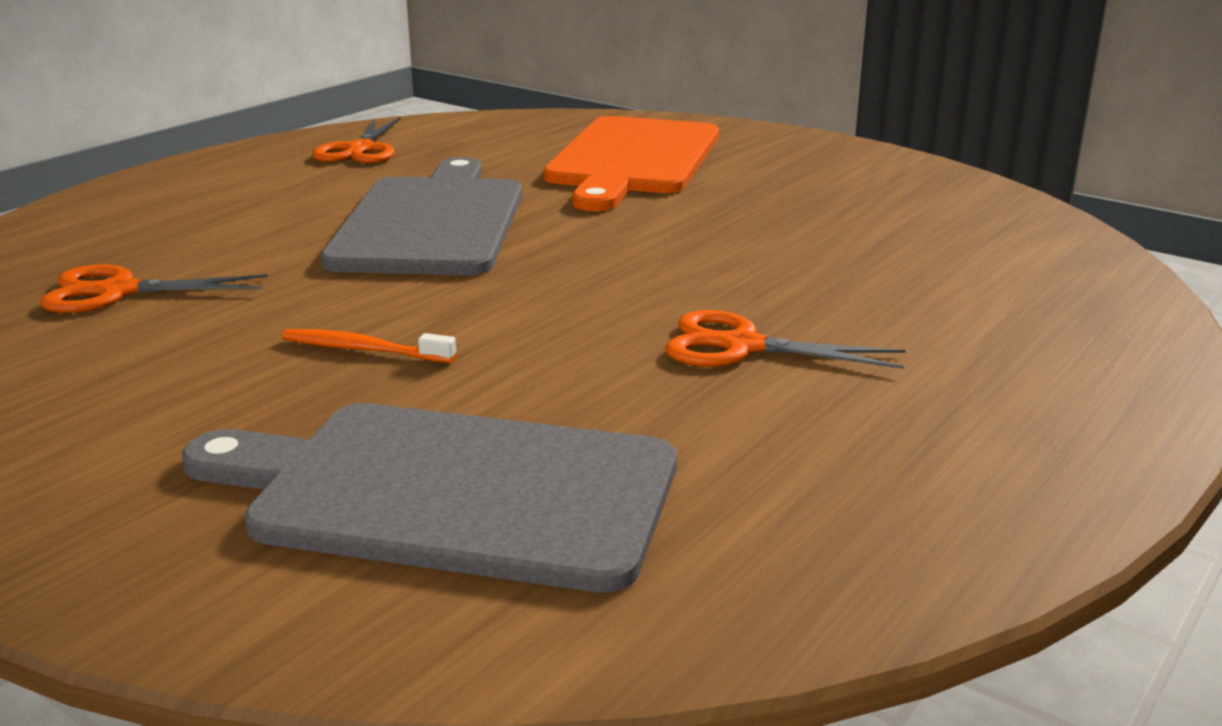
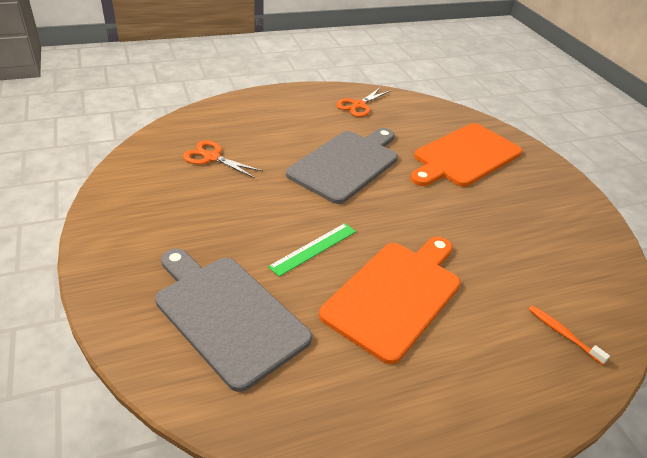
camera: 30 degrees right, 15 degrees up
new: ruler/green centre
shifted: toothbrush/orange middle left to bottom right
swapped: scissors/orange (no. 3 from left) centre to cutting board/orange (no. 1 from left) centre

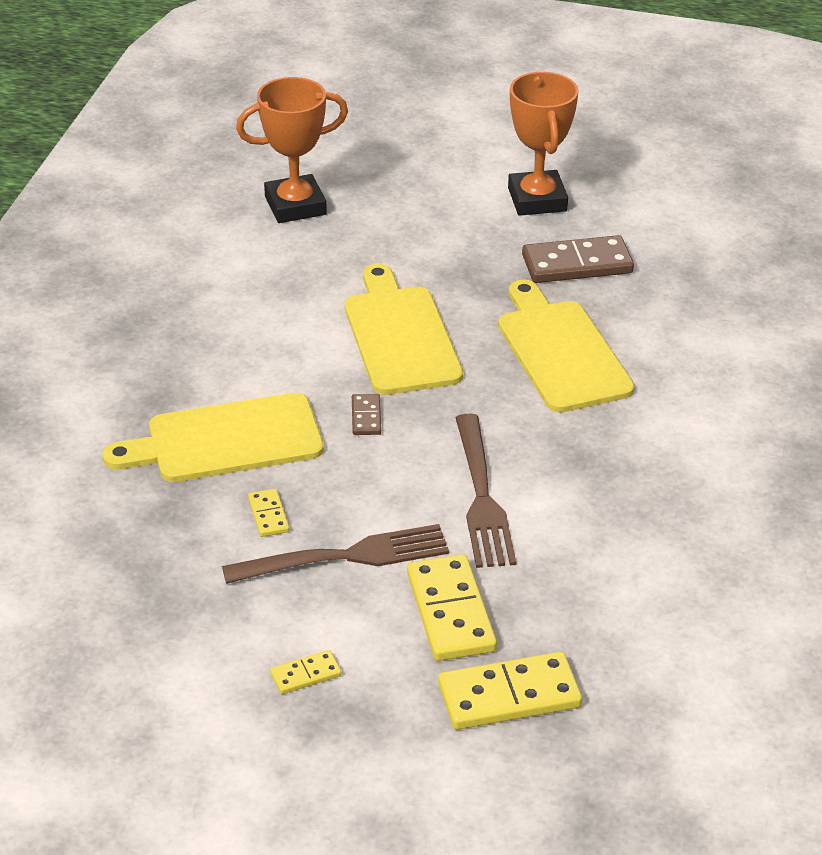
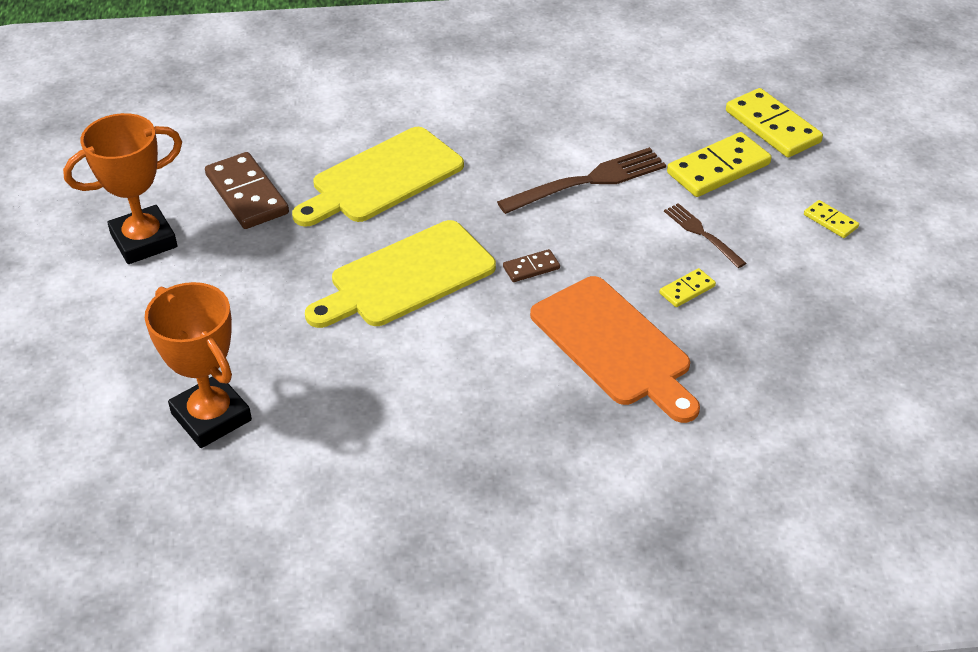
camera: 110 degrees left, 5 degrees up
repainted: cutting board/yellow (no. 1 from left) middle left to cutting board/orange centre
scaled: fork/brown (no. 1 from left in the first image) centre = middle right x0.57

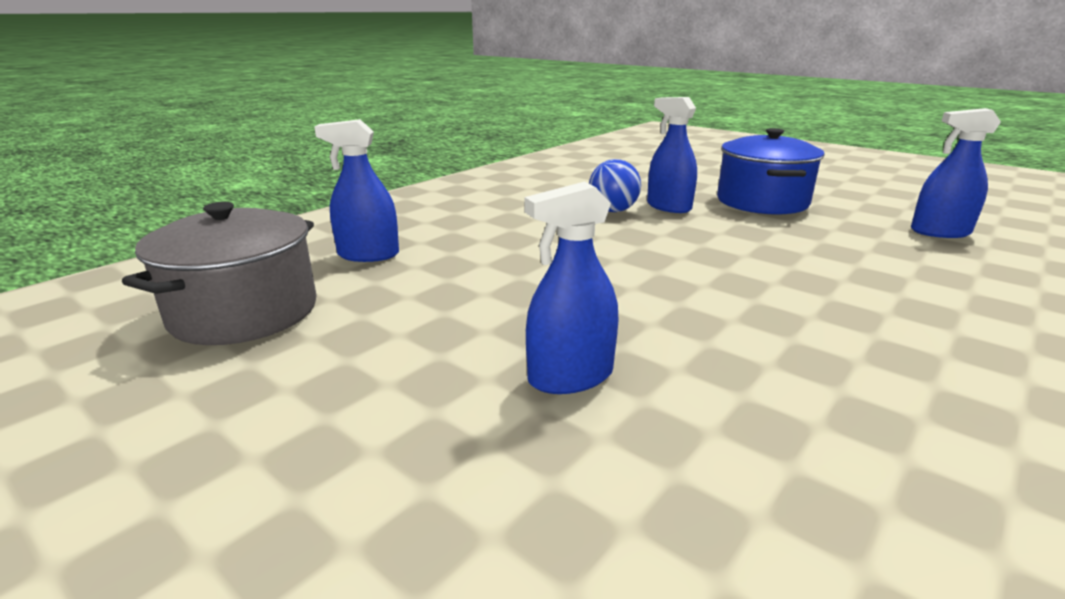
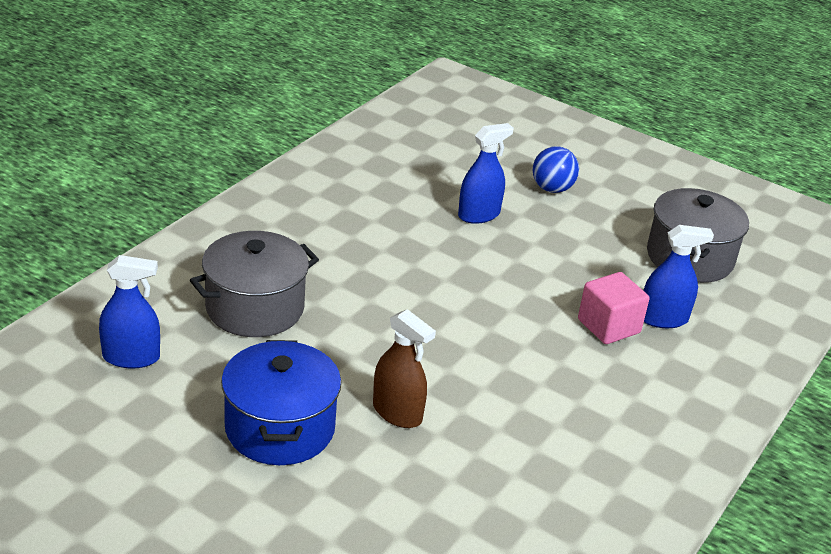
camera: 170 degrees right, 10 degrees up
new: pot/grey (no. 1 from left) middle left; cube/pink middle right
shifted: ball/blue top centre to top right
repainted: spray bottle/blue (no. 3 from left) top centre to spray bottle/brown centre

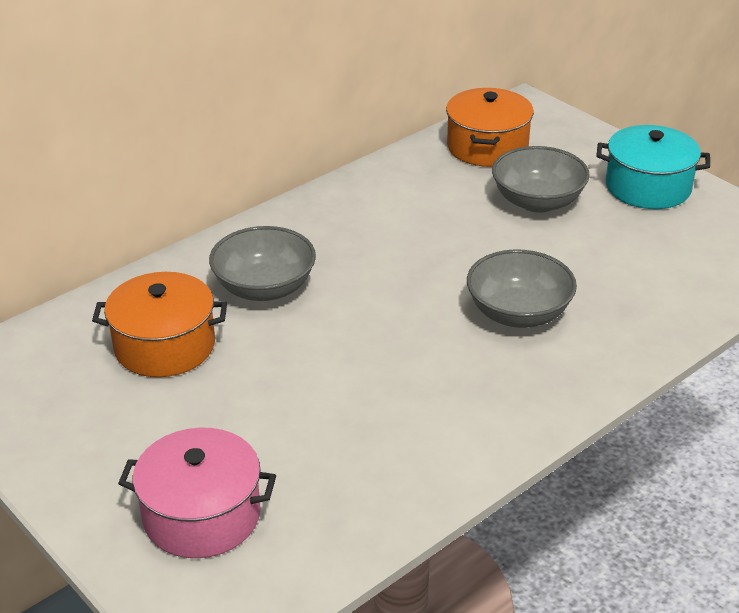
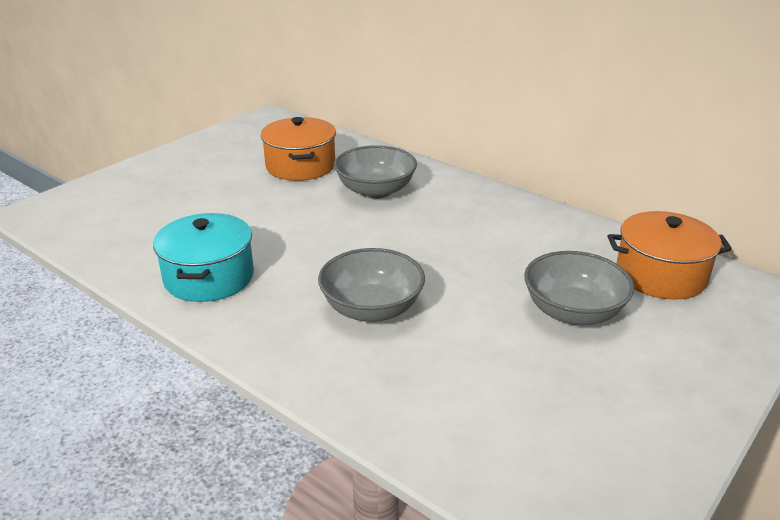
camera: 80 degrees right, 5 degrees down
gone: pot/pink bottom left
shifted: pot/turquoise top right to middle left

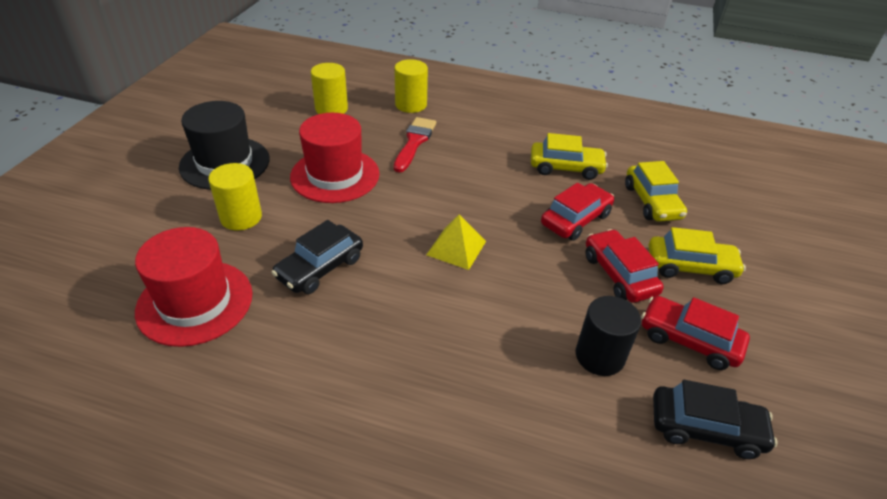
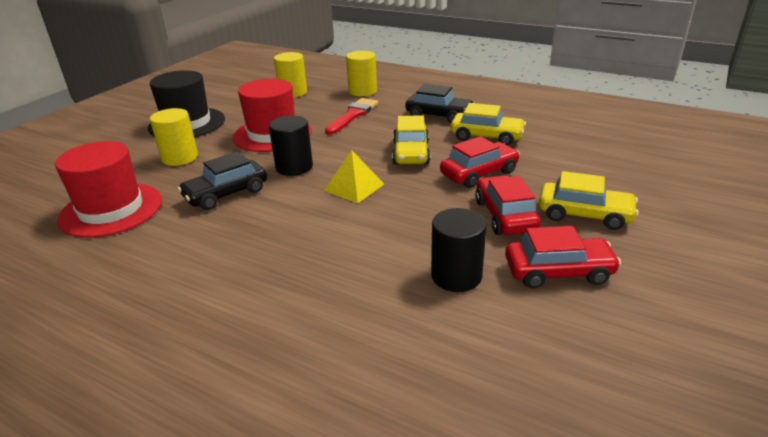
camera: 15 degrees right, 10 degrees down
new: cylinder/black (no. 1 from left) centre
shifted: car/yellow (no. 2 from left in the first image) middle right to car/yellow (no. 1 from left) top centre; car/black (no. 2 from left) bottom right to top centre
rotated: car/red (no. 3 from left) bottom right = middle right 135 degrees clockwise

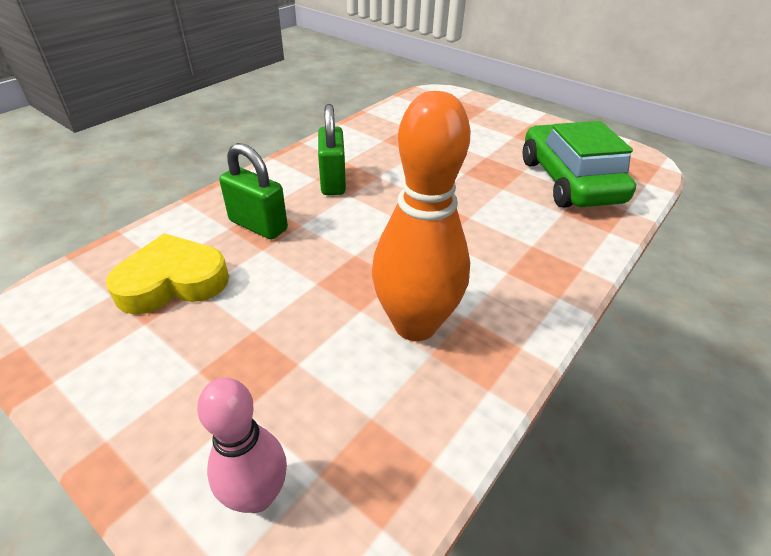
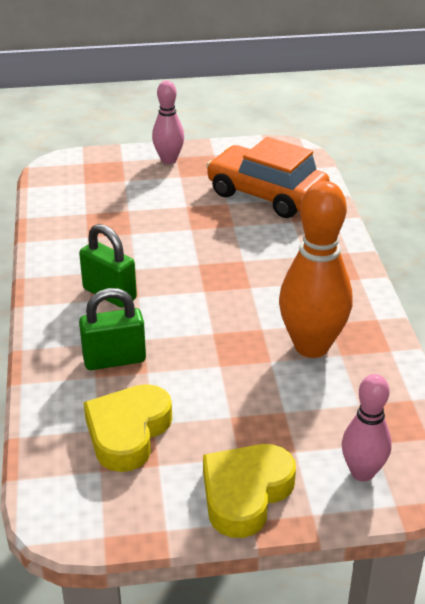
camera: 45 degrees left, 5 degrees down
new: bowling pin/pink (no. 1 from left) top centre; heart/yellow (no. 2 from left) bottom centre
repainted: car/green top right to car/orange top centre

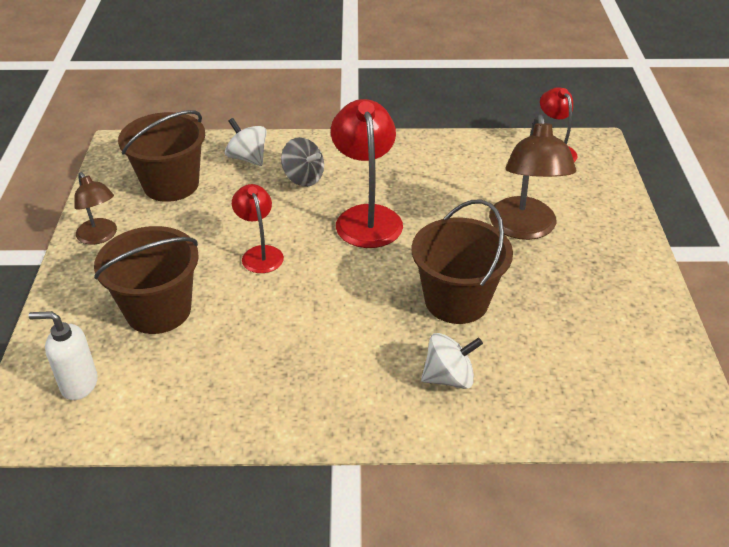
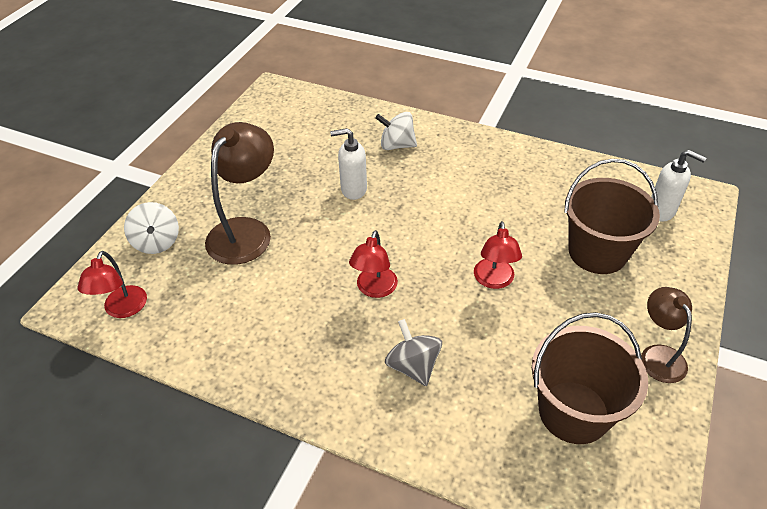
camera: 155 degrees left, 5 degrees up
shifted: spinning top/white (no. 1 from left) top centre to middle left
swapped: bucket/brown (no. 3 from left) centre to soap dispenser/white (no. 1 from left) top centre
scaled: lamp/red (no. 2 from left) top centre = centre x0.59

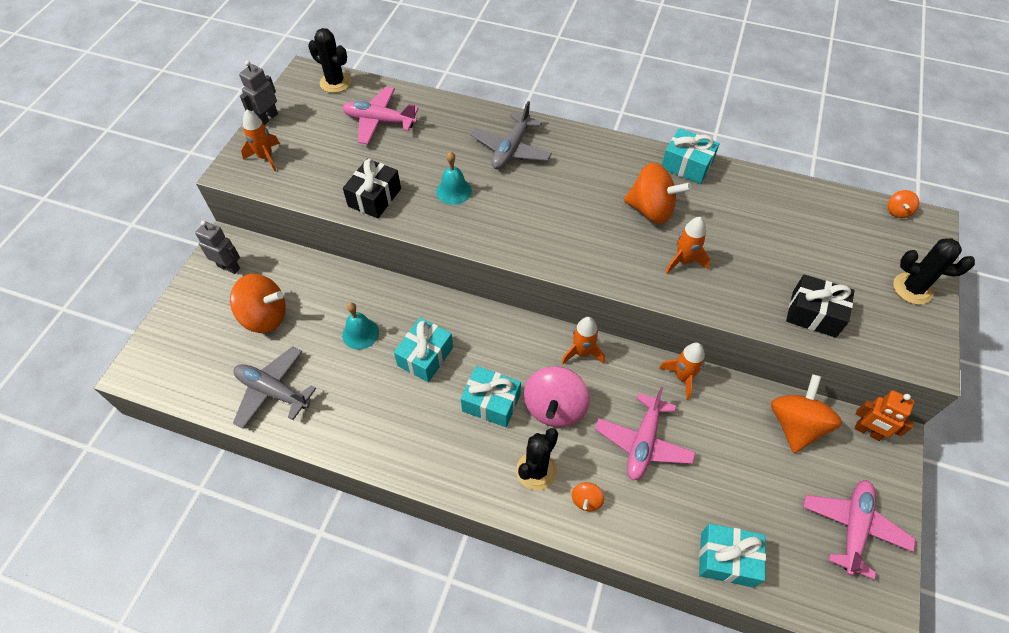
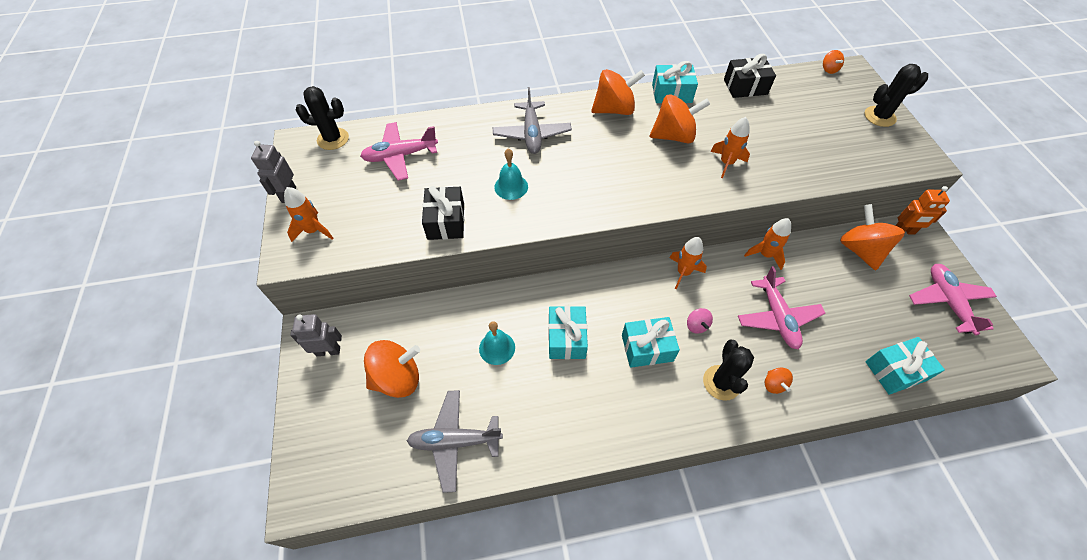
camera: 30 degrees left, 0 degrees up
new: spinning top/orange (no. 2 from left) top centre
shifted: gift/black (no. 2 from left) middle right to top right
scaled: spinning top/pink centre = centre x0.46

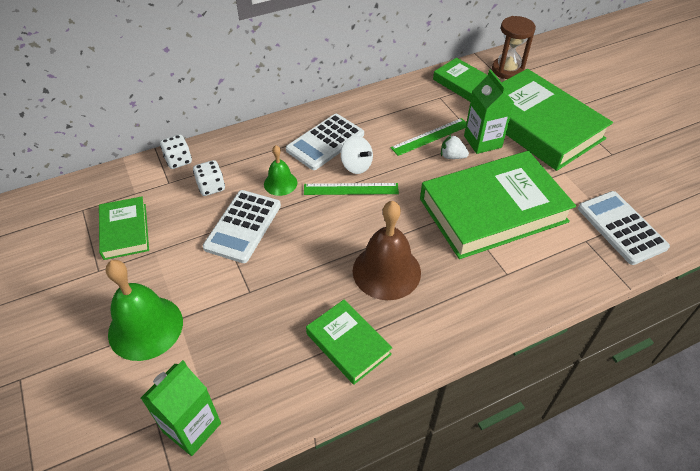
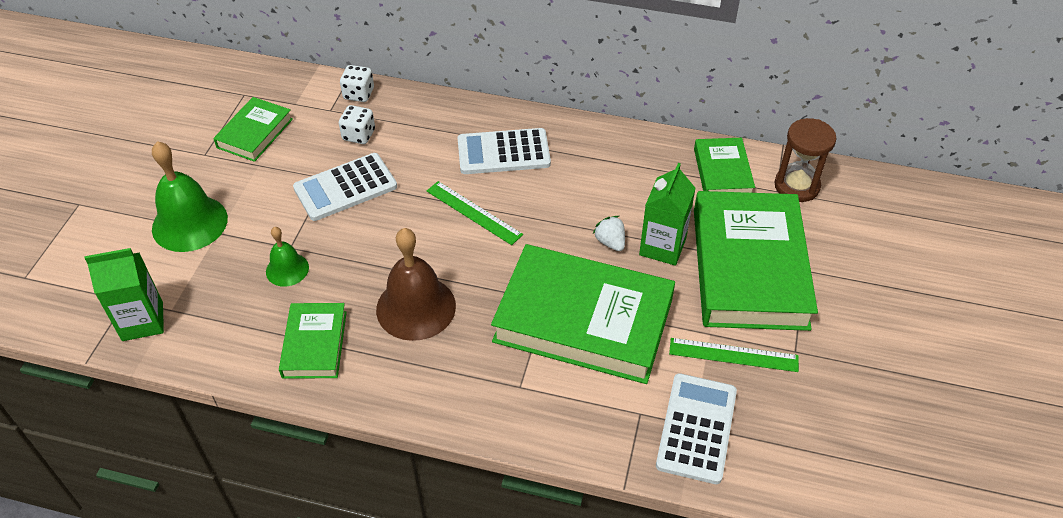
camera: 40 degrees right, 0 degrees up
gone: spinning top/white top centre
shifted: bell/green (no. 2 from left) centre to middle left; ruler/green (no. 2 from left) top centre to bottom right

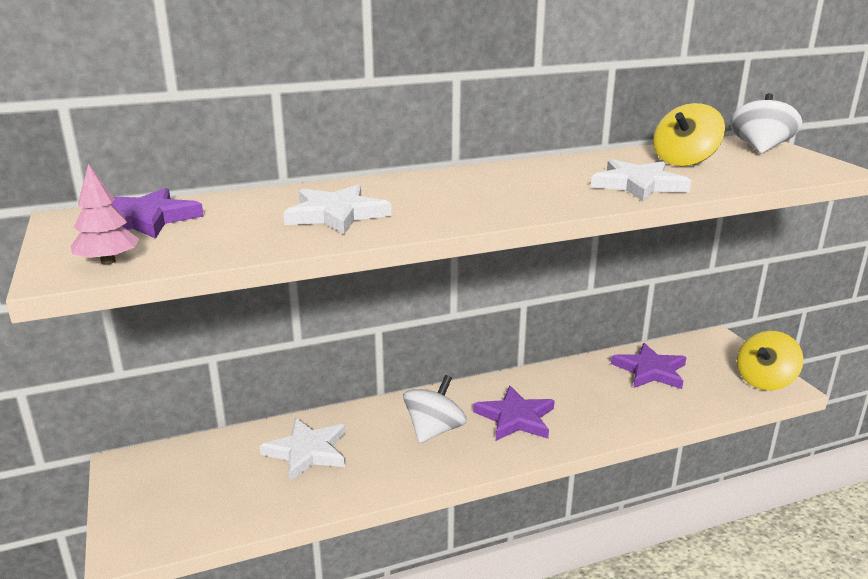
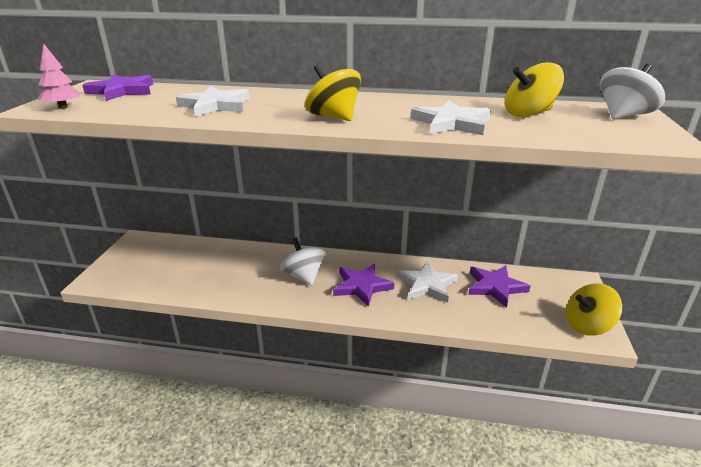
camera: 30 degrees right, 5 degrees up
new: spinning top/yellow (no. 1 from left) top centre
shifted: star/white (no. 1 from left in the first image) bottom centre to star/white (no. 2 from left) centre
rotated: spinning top/white (no. 1 from left) bottom centre = centre 90 degrees counterclockwise

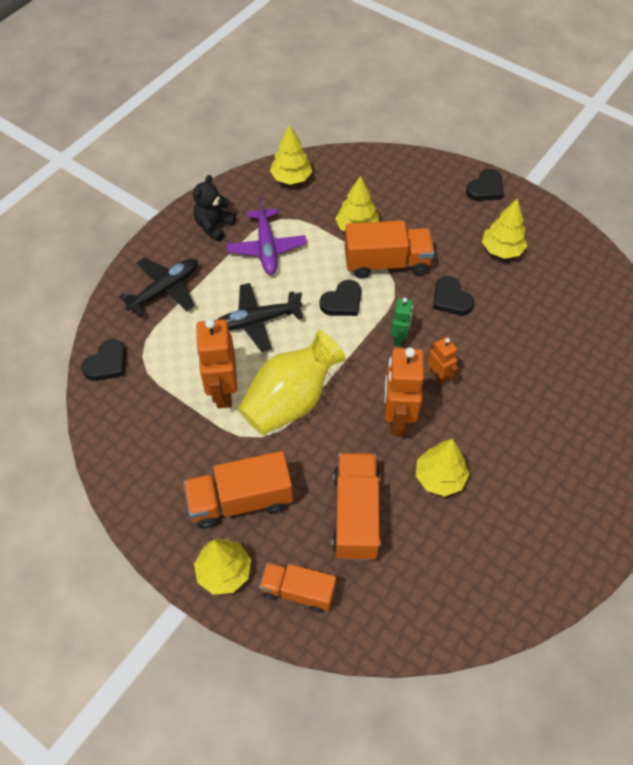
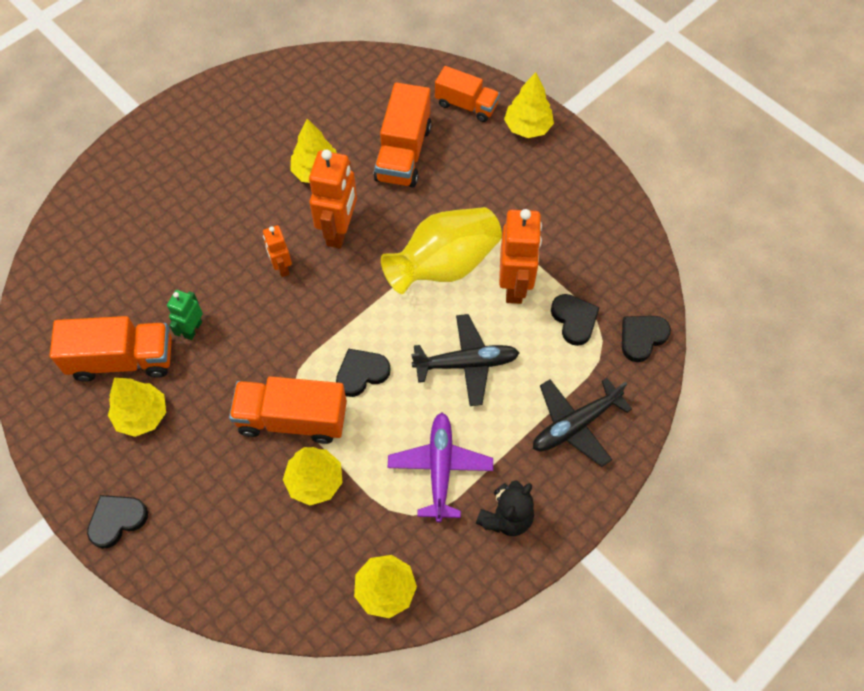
camera: 170 degrees left, 5 degrees up
shifted: truck/orange (no. 1 from left) centre to middle left; robot/green centre to middle left; heart/black (no. 3 from left) middle right to centre

